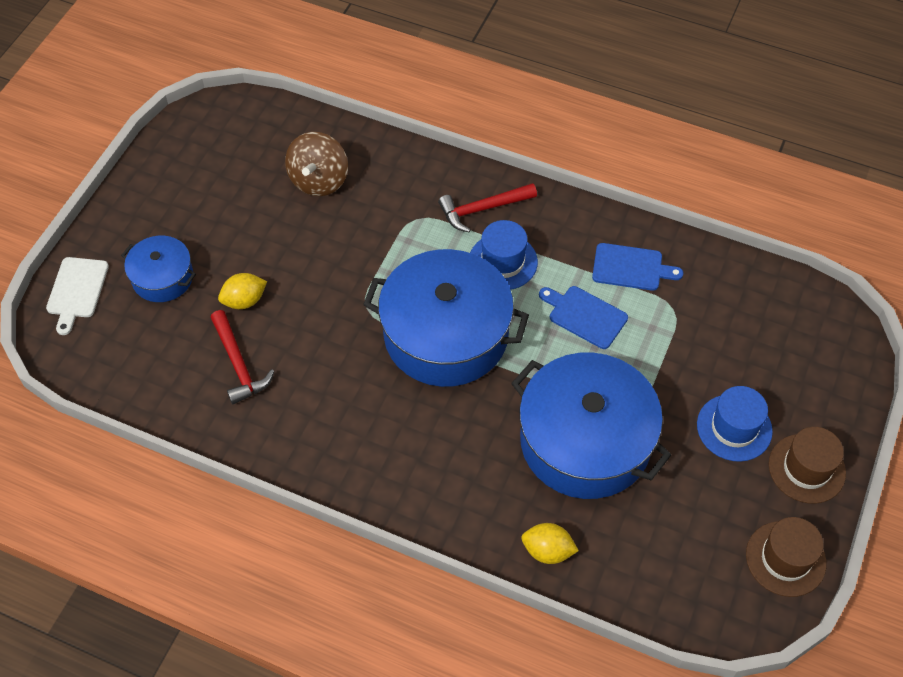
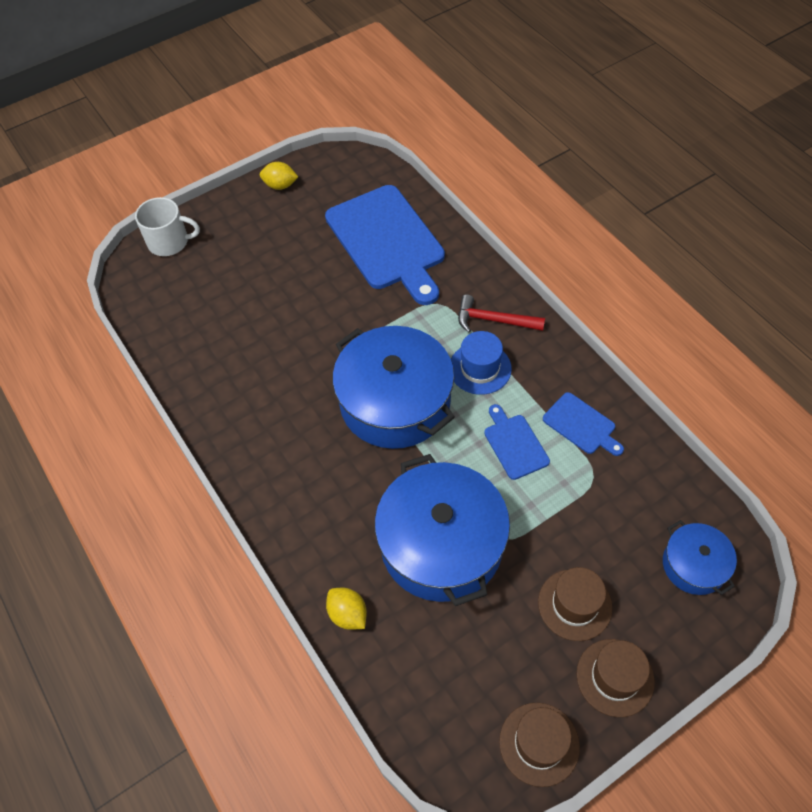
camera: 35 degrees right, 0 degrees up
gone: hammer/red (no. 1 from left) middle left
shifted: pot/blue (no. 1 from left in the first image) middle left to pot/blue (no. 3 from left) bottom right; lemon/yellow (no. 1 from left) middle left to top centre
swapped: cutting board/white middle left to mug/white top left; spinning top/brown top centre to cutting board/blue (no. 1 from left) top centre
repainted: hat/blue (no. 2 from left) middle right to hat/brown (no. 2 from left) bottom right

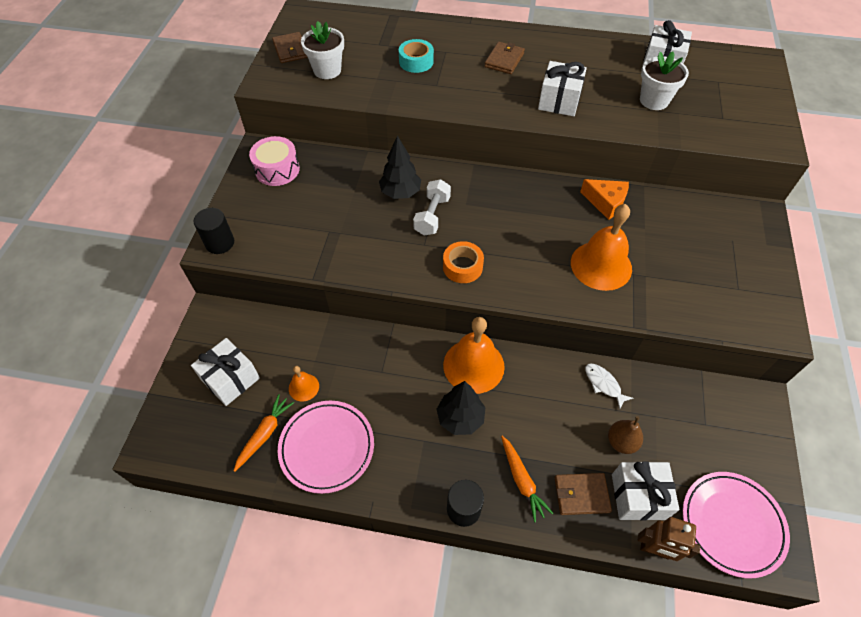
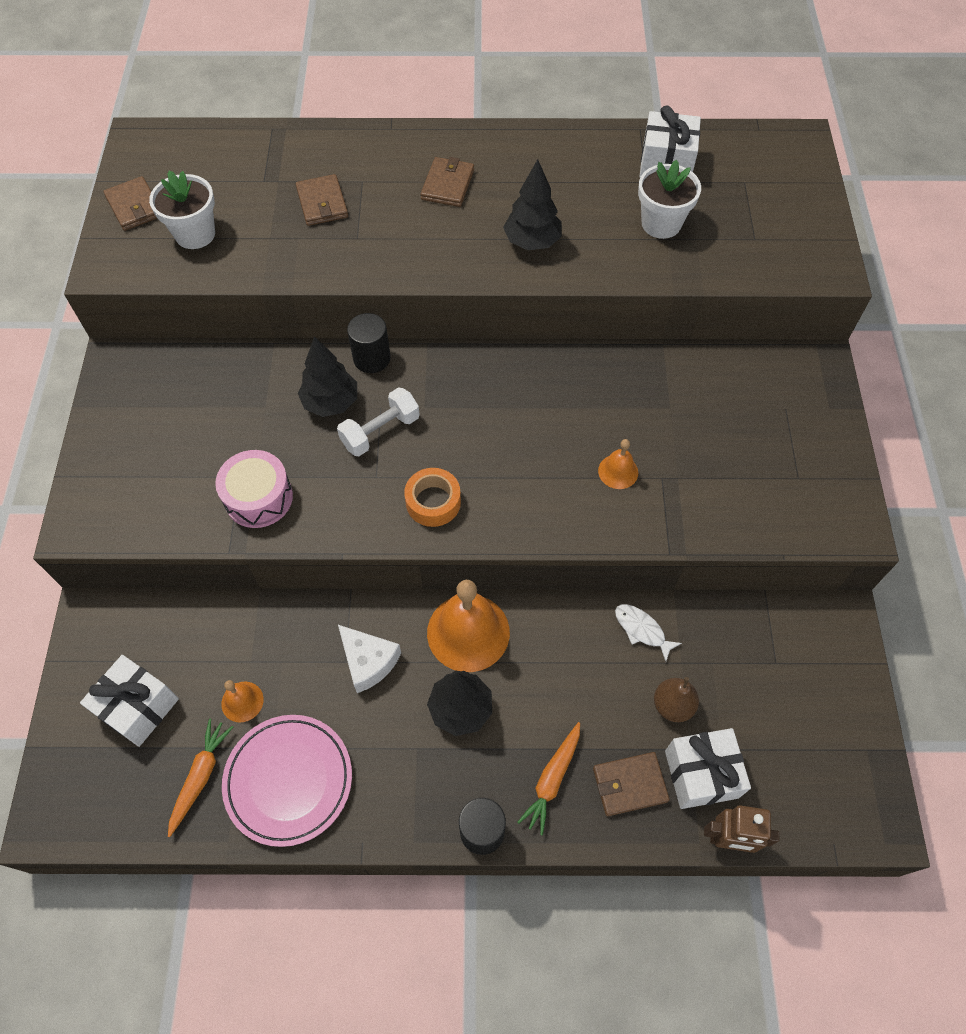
camera: 10 degrees left, 5 degrees up
gone: cheese/orange top right; plate/pink (no. 2 from left) bottom right
new: cheese/white centre
shifted: cylinder/black (no. 1 from left) middle left to top centre; drum/pink top left to middle left
swapped: tape/turquoise top centre to wallet/brown (no. 2 from left) top centre; gift/white (no. 2 from left) top centre to tree/black (no. 3 from left) top centre
rotated: dumbbell/white centre = centre 45 degrees clockwise; carrot/orange (no. 2 from left) bottom centre = bottom centre 60 degrees clockwise
scaled: bell/orange (no. 3 from left) middle right = centre x0.49

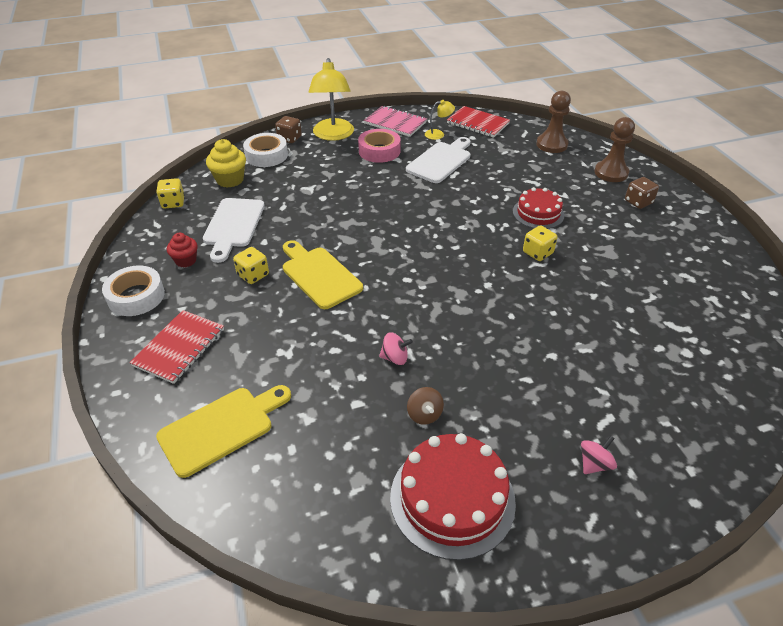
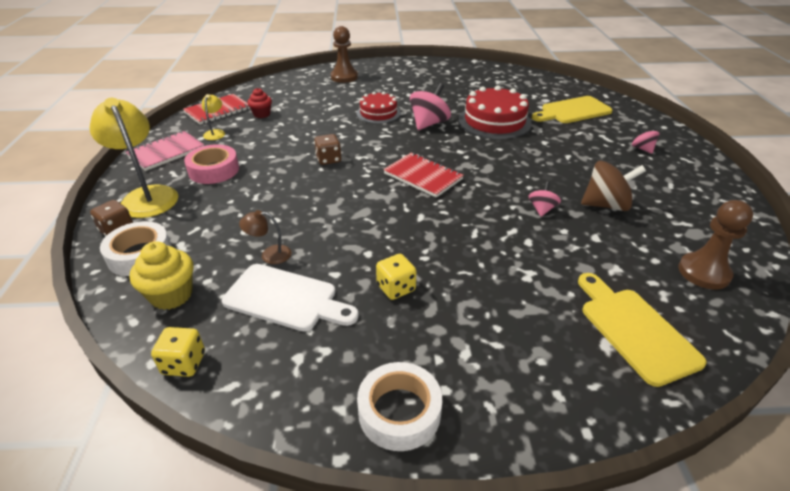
camera: 75 degrees left, 5 degrees down
gone: cutting board/white (no. 2 from left) top centre
new: lamp/brown centre
shifted: notebook/red (no. 1 from left in the first image) middle left to notebook/red (no. 2 from left) centre; cupcake/red middle left to top left; cutting board/yellow (no. 2 from left in the first image) centre to cutting board/yellow (no. 1 from left) top right; cake/red (no. 1 from left in the first image) bottom centre to cake/red (no. 2 from left) top centre; pawn/brown (no. 1 from left in the first image) top right to pawn/brown (no. 2 from left) middle right; dice/brown (no. 2 from left) top right to top centre
swapped: dice/yellow (no. 3 from left) middle right to spinning top/pink (no. 1 from left) top centre
rotated: lamp/yellow (no. 1 from left) top centre = top left 135 degrees counterclockwise
scaled: spinning top/brown centre = middle right x1.82

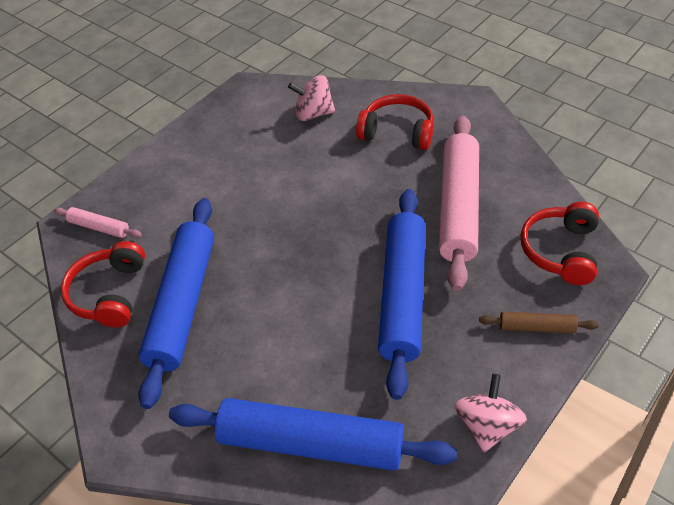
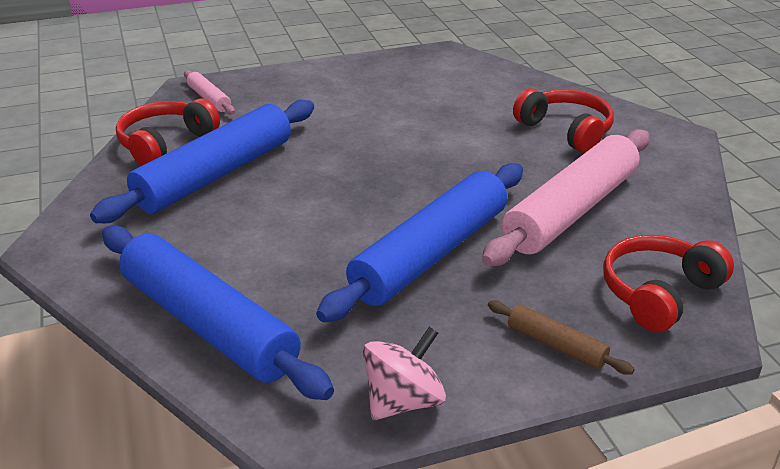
camera: 30 degrees right, 15 degrees down
gone: spinning top/pink (no. 1 from left) top centre

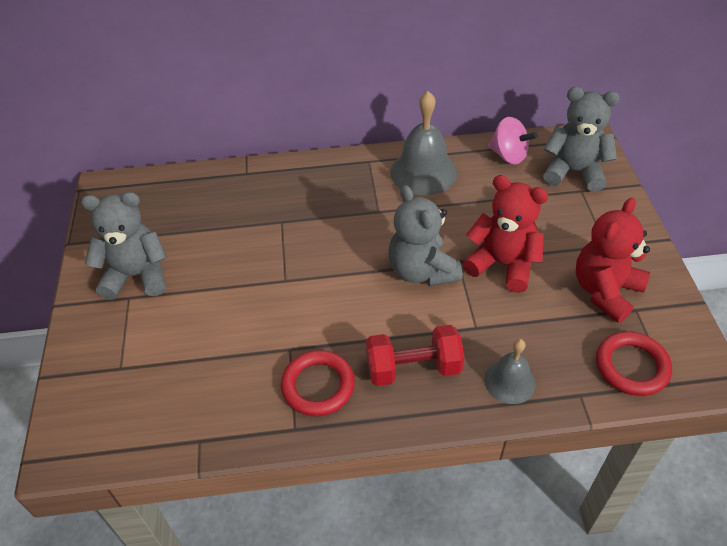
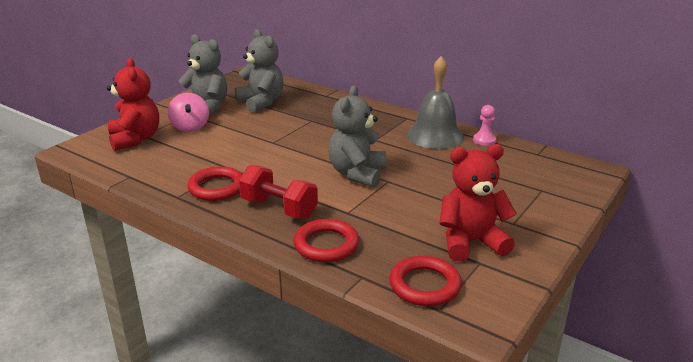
camera: 40 degrees right, 20 degrees down
new: pawn/pink middle right
shifted: teddy bear/red (no. 1 from left) middle right to top left; spinning top/pink top right to top left; teddy bear/grey (no. 3 from left in the first image) top right to teddy bear/grey (no. 2 from left) top centre
swapped: bell/grey (no. 2 from left) bottom right to ring/red (no. 2 from left) centre

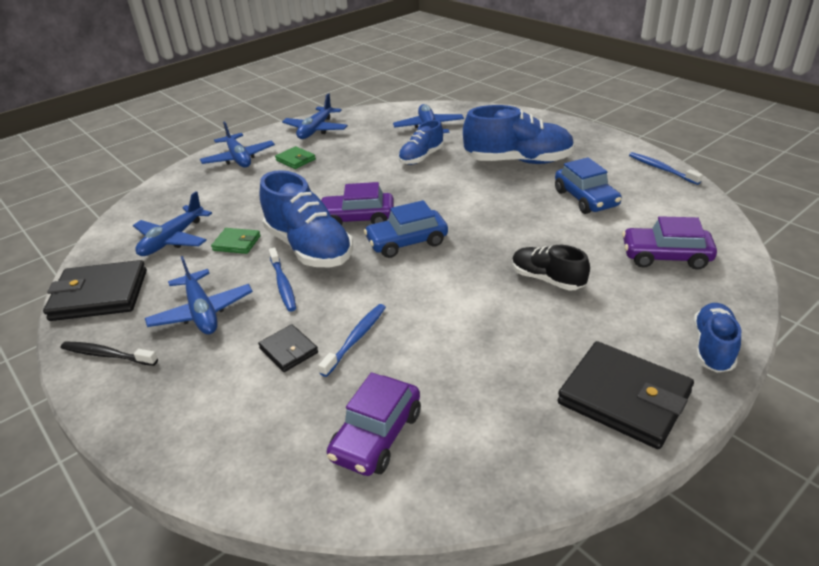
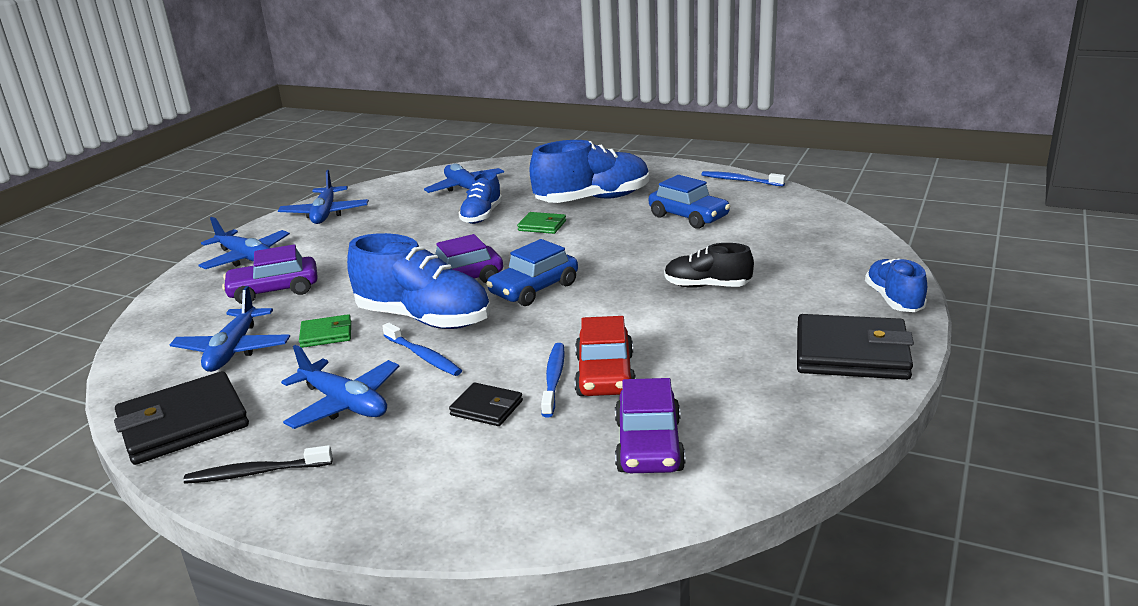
camera: 25 degrees left, 10 degrees down
new: car/red centre
shifted: wallet/green (no. 2 from left) top centre to centre; car/purple (no. 3 from left in the first image) middle right to car/purple (no. 1 from left) middle left

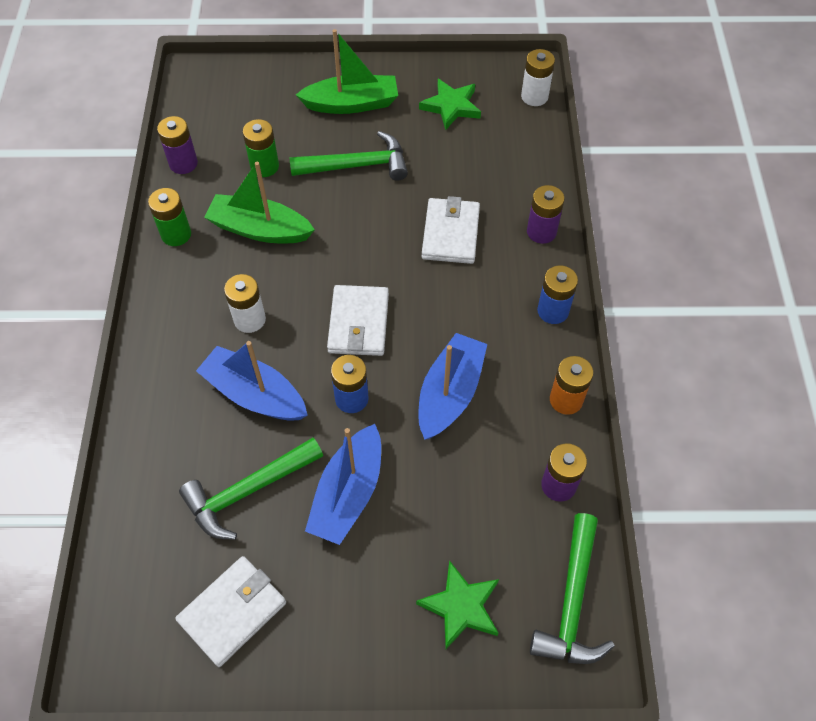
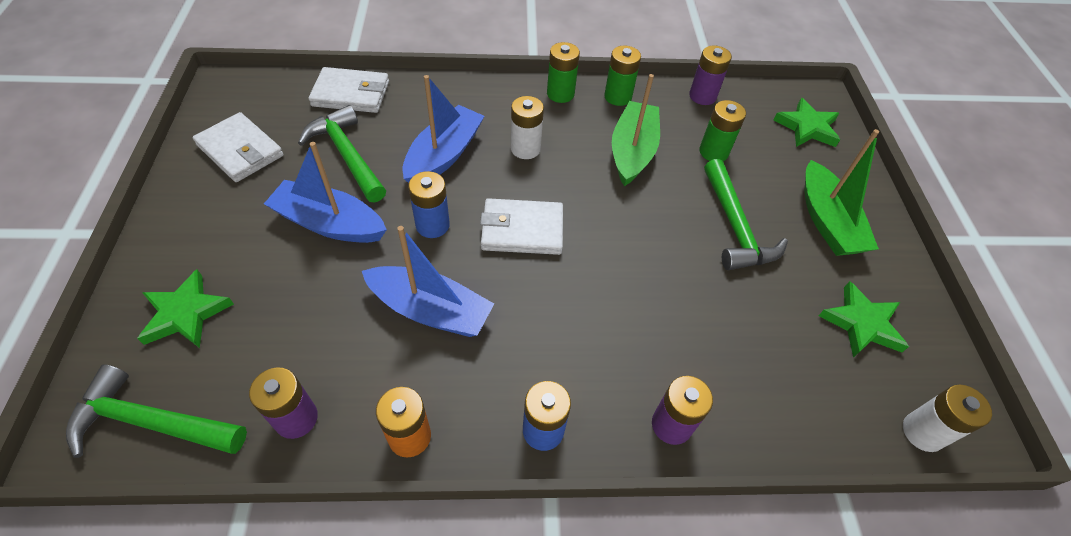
camera: 85 degrees right, 5 degrees down
new: battery/green (no. 1 from left) top centre; star/green (no. 2 from left) top right
shifted: wallet/white (no. 3 from left in the first image) top centre to wallet/white (no. 2 from left) top left

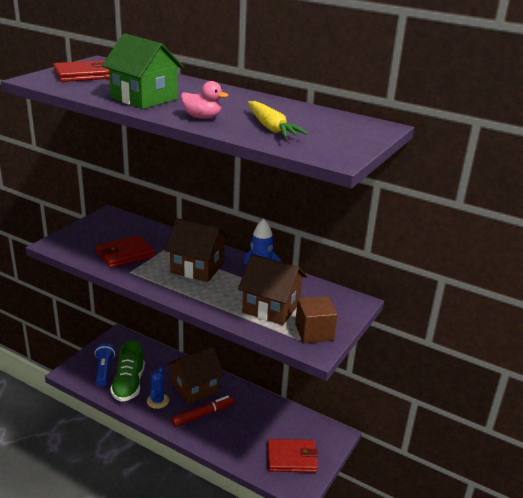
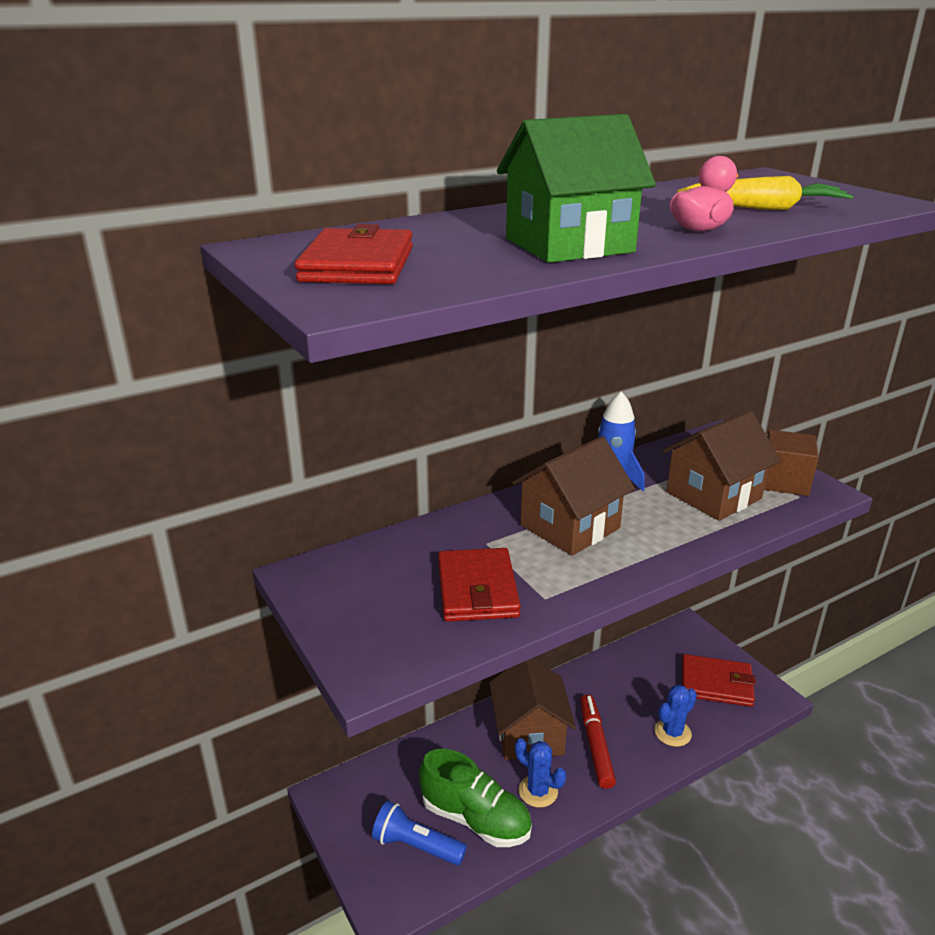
camera: 60 degrees left, 0 degrees up
new: cactus/blue (no. 2 from left) bottom right
rotated: wallet/red (no. 3 from left) bottom centre = bottom right 75 degrees clockwise

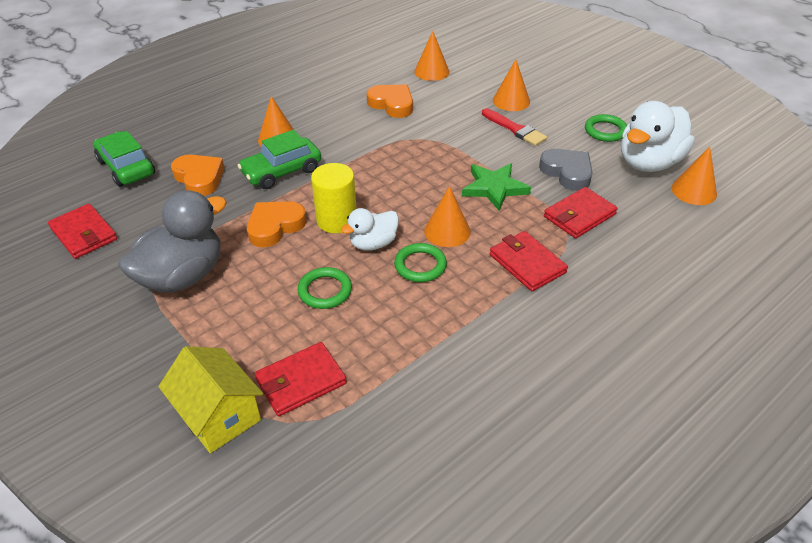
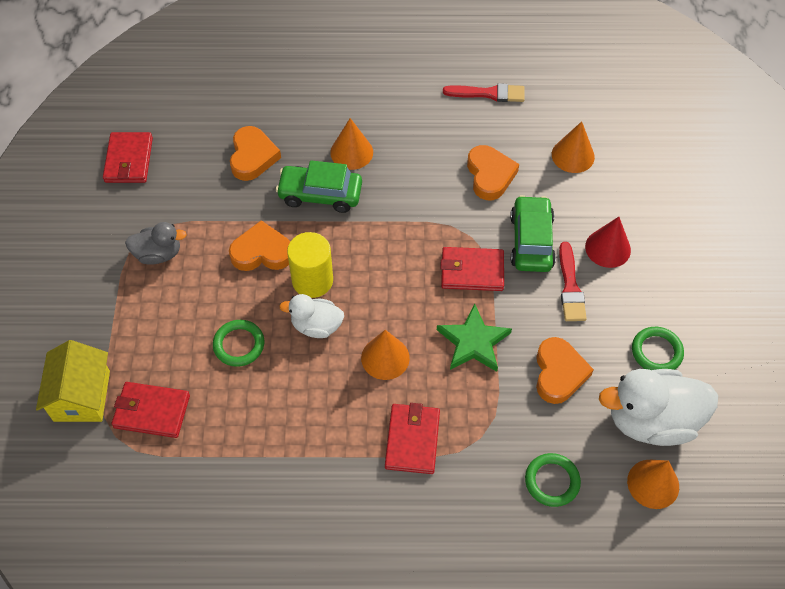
camera: 40 degrees right, 15 degrees up
new: brush/red (no. 1 from left) top centre
shifted: car/green (no. 1 from left in the first image) top left to car/green (no. 2 from left) middle right; ring/green (no. 2 from left) centre to bottom right; wallet/red (no. 4 from left) middle right to centre
repainted: cone/orange (no. 4 from left) top centre to cone/red middle right; heart/grey top right to heart/orange (no. 4 from left) middle right
scaled: duck/grey middle left = middle left x0.56

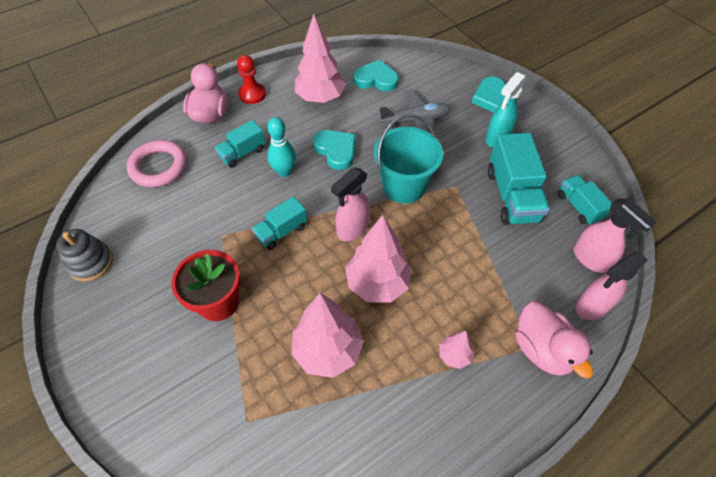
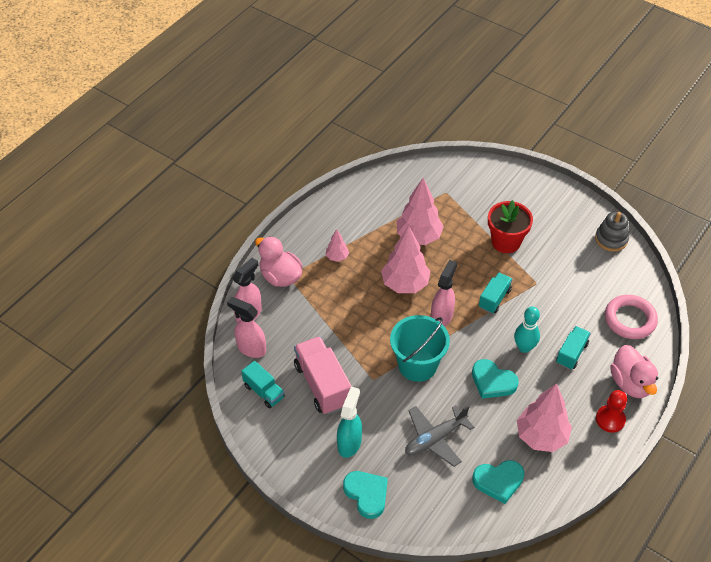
camera: 160 degrees right, 5 degrees down
repainted: truck/turquoise (no. 3 from left) middle right to truck/pink bottom centre

